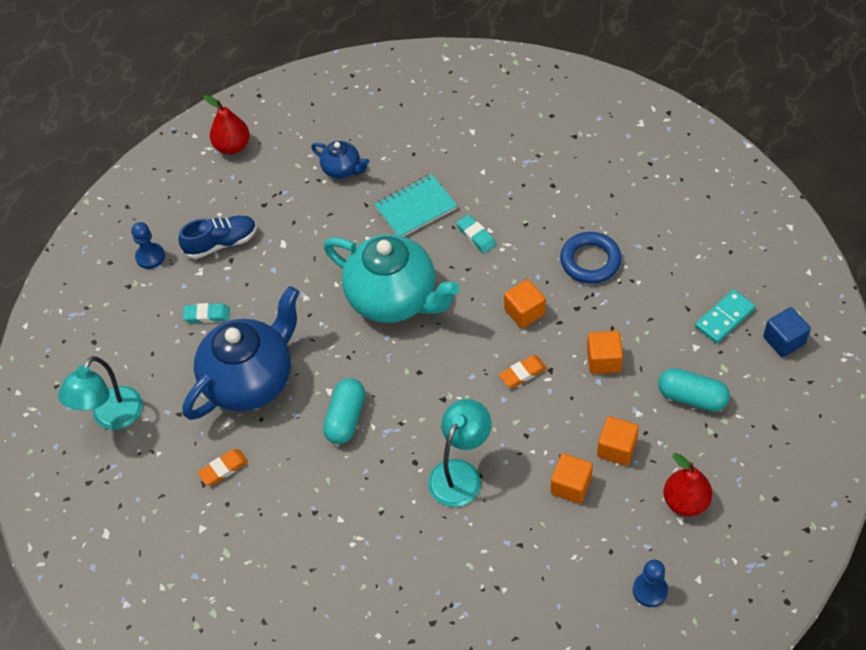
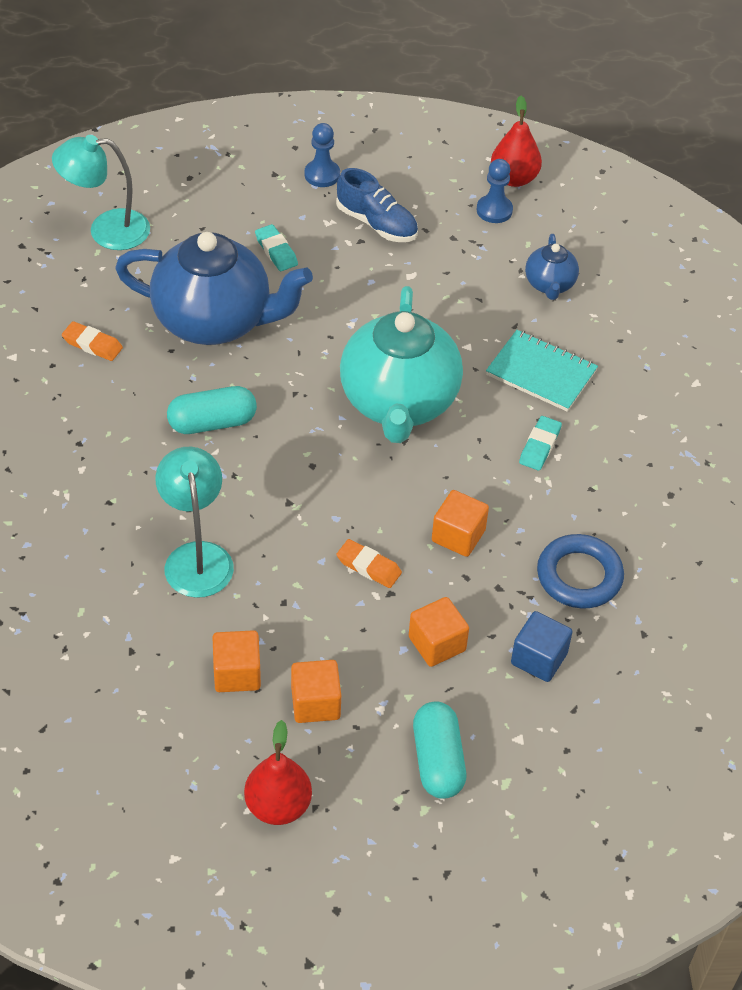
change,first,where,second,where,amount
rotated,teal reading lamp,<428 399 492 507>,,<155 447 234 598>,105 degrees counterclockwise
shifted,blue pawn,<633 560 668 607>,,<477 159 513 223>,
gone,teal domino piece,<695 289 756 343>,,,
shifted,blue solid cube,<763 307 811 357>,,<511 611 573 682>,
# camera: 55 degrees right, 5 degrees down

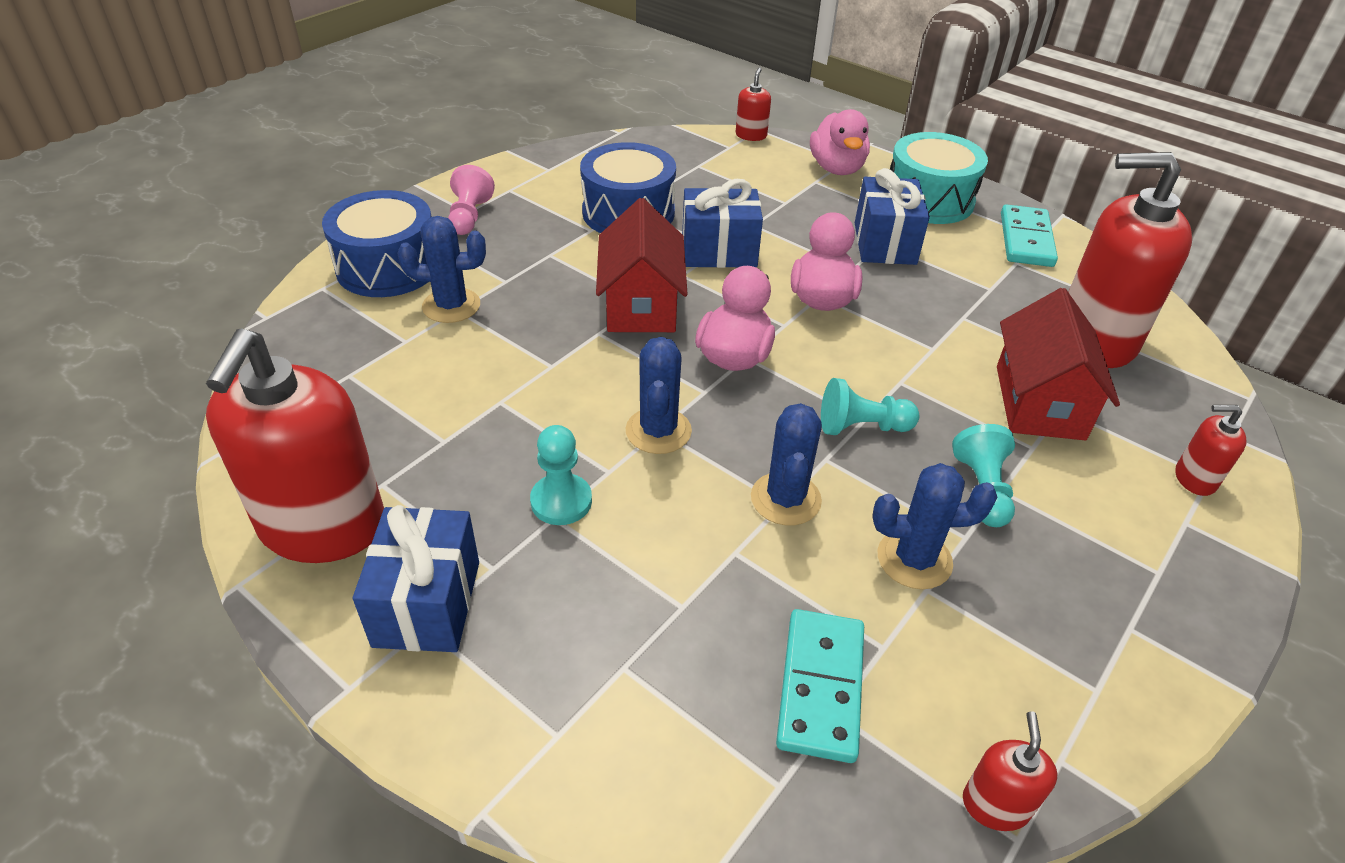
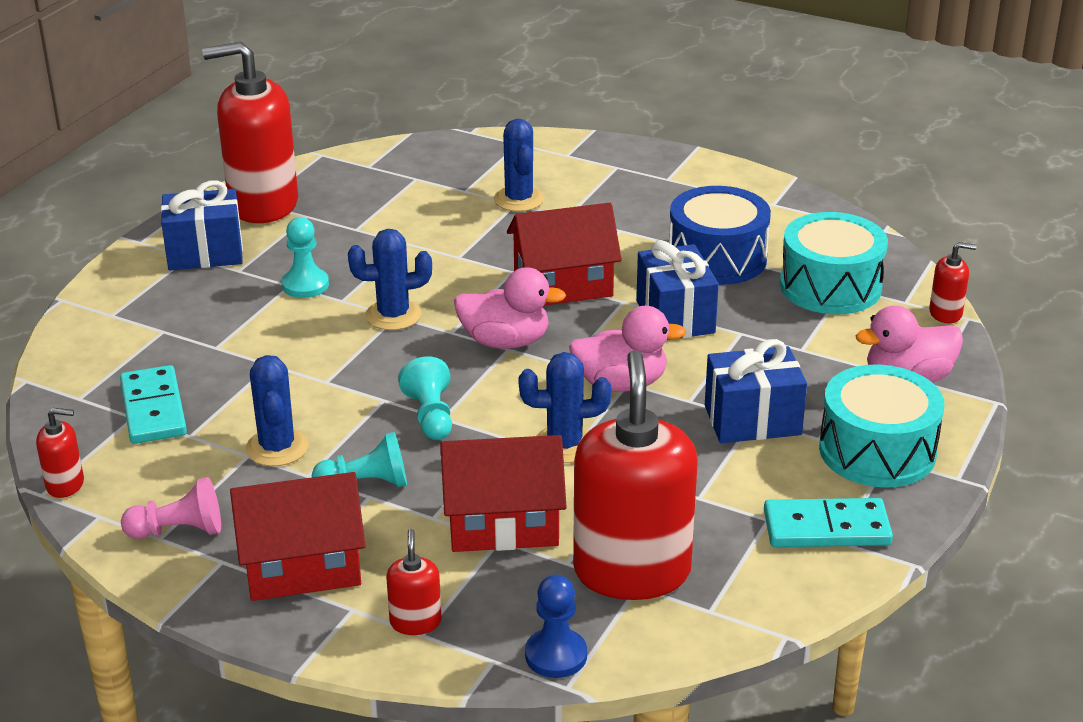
change,first,where,second,where,amount
gone,blue toy drum,<322 190 432 297>,,,
shifted,rosy pawn,<448 165 495 235>,,<121 477 221 539>,
shifted,blue saguaro cactus,<751 403 822 525>,,<518 352 611 463>,
rotated,teal domino piece,<776 609 864 763>,,<120 365 187 444>,75 degrees clockwise
new,,,scarlet house,<230 472 366 601>,
new,,,blue pawn,<525 574 587 678>,
new,,,teal toy drum,<780 212 888 314>,
# camera: 80 degrees right, 10 degrees down

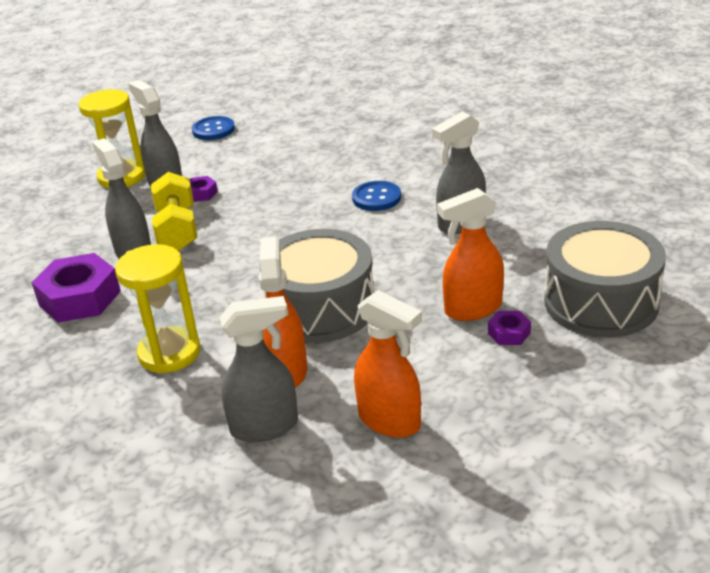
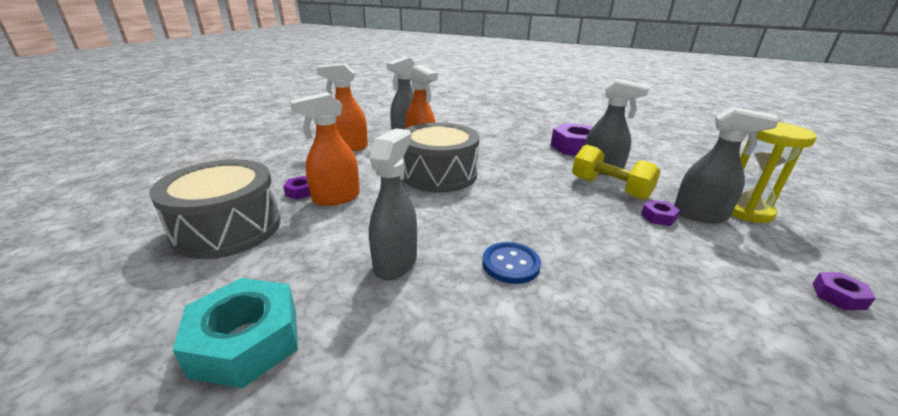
change,first,where,second,where,amount
gone,golden hourglass,<115 244 200 374>,,,
swapped,blue shirt button,<192 116 235 140>,purple nut,<813 272 876 310>,
rotated,bright orange spray cleaner,<437 188 504 321>,,<290 92 360 206>,150 degrees counterclockwise
new,,,teal nut,<173 278 298 388>,
# camera: 140 degrees right, 5 degrees down

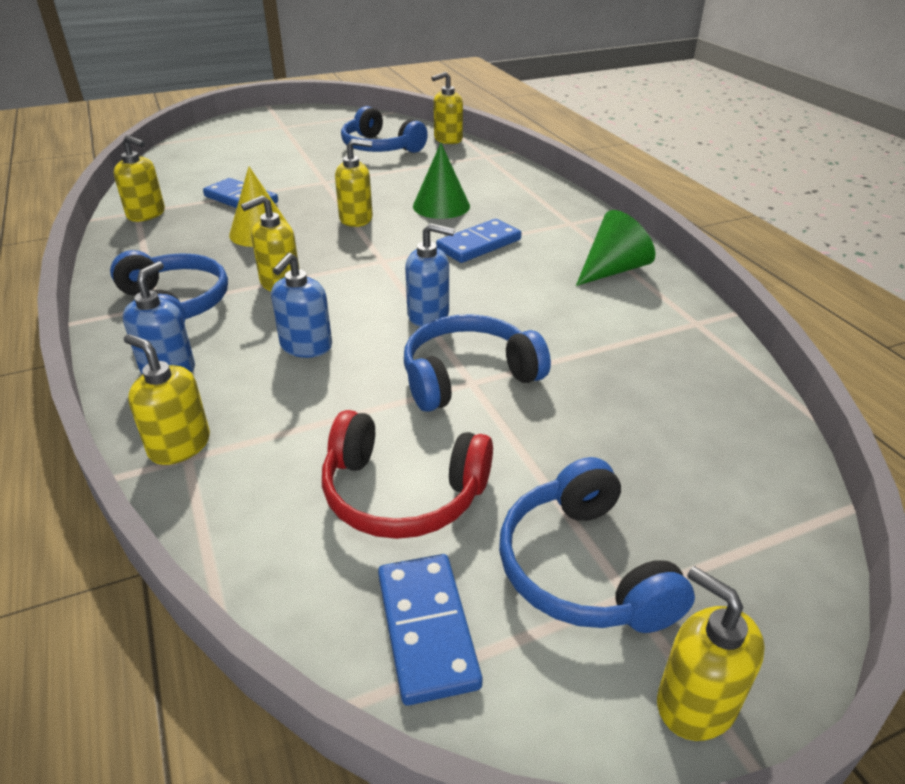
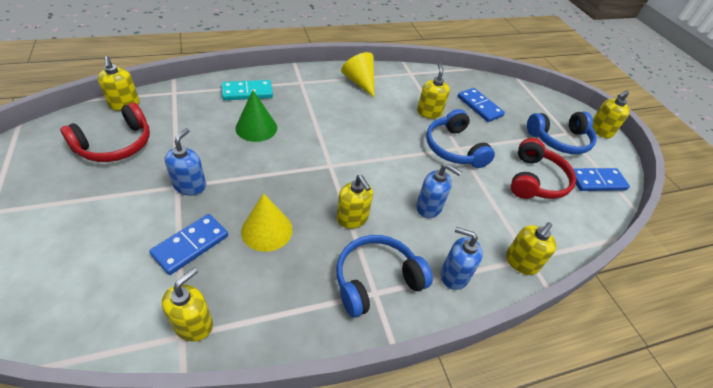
change,first,where,second,where,amount
shifted,golden pump bottle,<335 139 373 227>,,<417 63 450 119>,
repainted,blue headset,<341 106 428 153>,scarlet headset,<60 103 150 162>,
shifted,blue pump bottle,<405 223 455 327>,,<165 128 206 196>,
shifted,blue domino piece,<436 219 521 263>,,<458 88 505 122>,
repainted,emerald cone shape,<576 210 655 286>,golden cone shape,<341 52 374 97>,
new,,,teal domino piece,<222 80 273 100>,
# camera: 90 degrees left, 10 degrees up

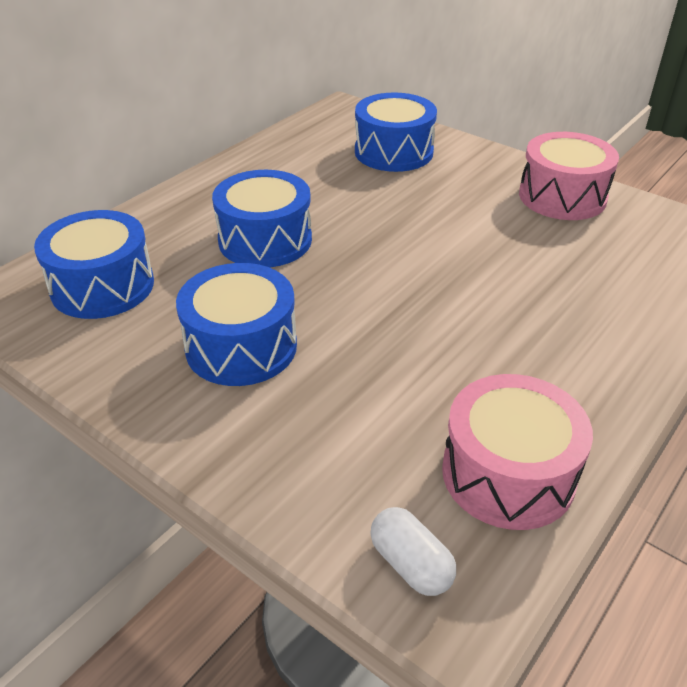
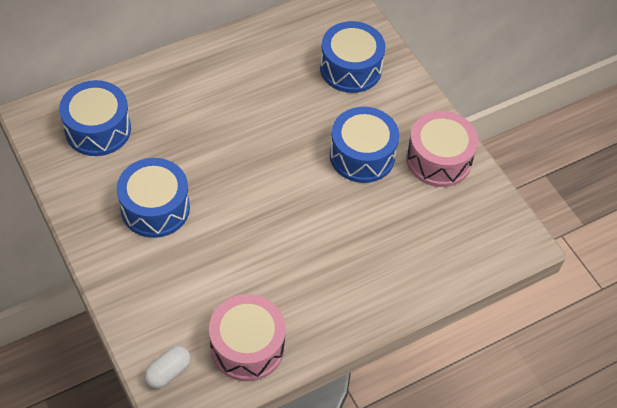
change,first,where,second,where,amount
shifted,blue toy drum,<212 170 312 267>,,<330 107 399 183>,
rotated,snow-white pill shape,<370 507 456 596>,,<144 346 191 389>,60 degrees clockwise
# camera: 20 degrees right, 15 degrees up

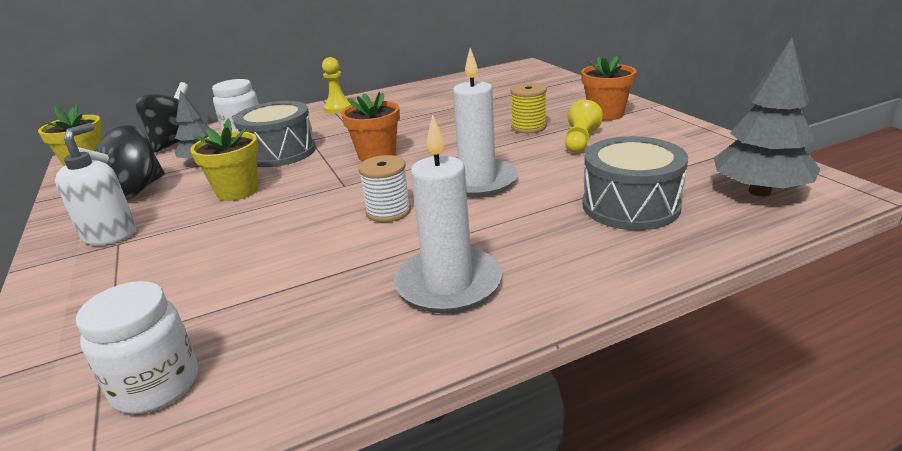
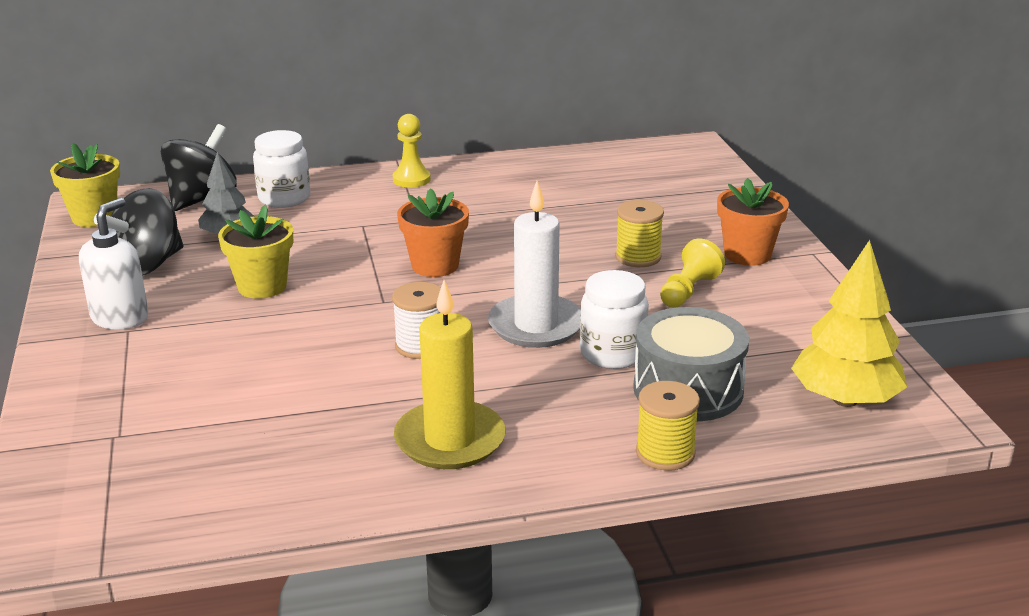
change,first,where,second,where,amount
shifted,snow-white jam jar,<76 281 198 414>,,<580 270 649 369>,
gone,gray toy drum,<233 101 316 167>,,,
repainted,snow-white candle,<394 114 502 313>,golden candle,<394 280 505 469>,
repainted,gray fir tree,<714 38 820 196>,golden fir tree,<791 240 907 407>,
new,,,golden bobbin,<636 381 700 471>,
# camera: 10 degrees right, 0 degrees up

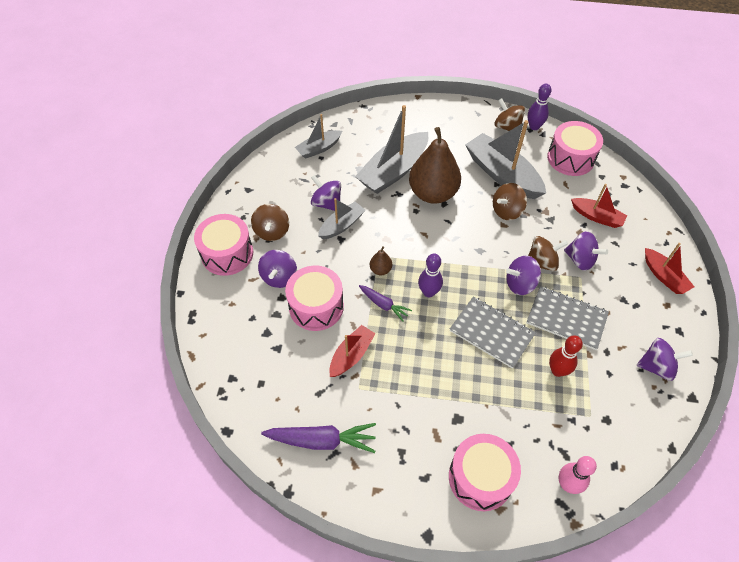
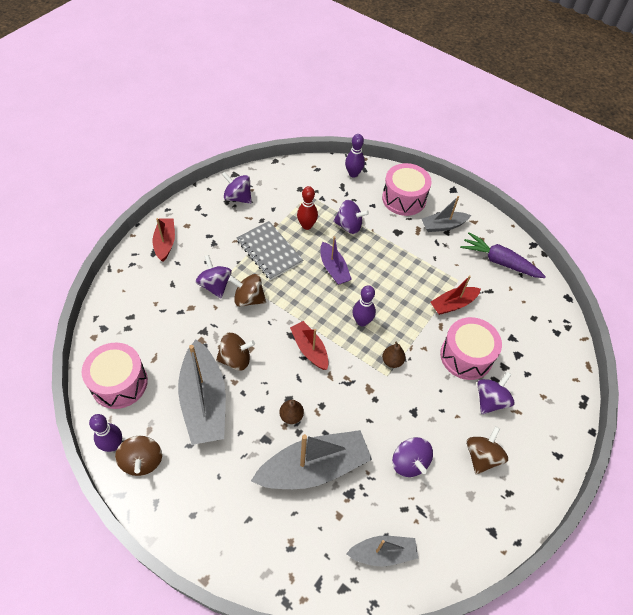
change,first,where,second,where,amount
gone,rosy toy drum,<194 214 253 276>,,,
shifted,gray boat,<318 198 365 239>,,<421 196 471 232>,
gone,purple carrot,<359 285 412 322>,,,
scaled,brown pear fruit,<409 127 461 204>,,<279 400 304 424>,x0.41
swapped,gray notepad,<450 296 536 369>,purple boat,<320 236 352 285>,
shifted,purple spinning top,<506 255 541 295>,,<333 200 369 234>,
repainted,rosy bowling pin,<559 456 597 494>,purple bowling pin,<345 134 365 177>,
shifted,scarlet boat,<571 184 627 228>,,<290 321 329 370>,
# camera: 155 degrees left, 0 degrees up

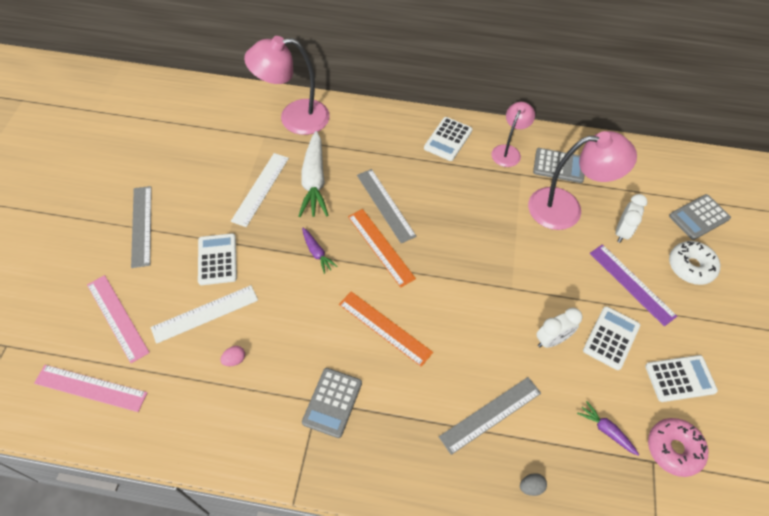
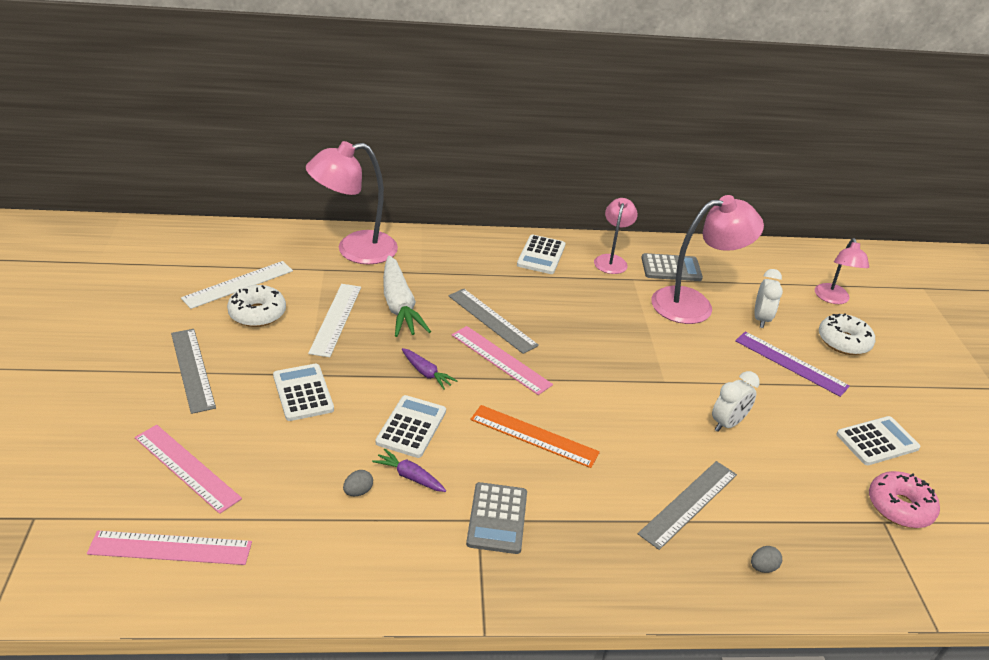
change,first,where,second,where,amount
shifted,snow-white measuring stick,<151 285 258 344>,,<181 261 293 309>,
repainted,rosy egg,<220 346 245 366>,gray egg,<343 470 373 496>,
repainted,bright orange measuring stick,<348 209 416 288>,rosy measuring stick,<452 326 553 395>,
shifted,purple carrot,<577 401 639 456>,,<372 449 446 492>,
shifted,snow-white adding machine,<583 306 640 370>,,<375 395 446 458>,
swapped,gray adding machine,<669 194 731 240>,rosy reading lamp,<815 238 869 304>,
new,,,snow-white donut,<227 285 286 327>,
# camera: 15 degrees left, 20 degrees down

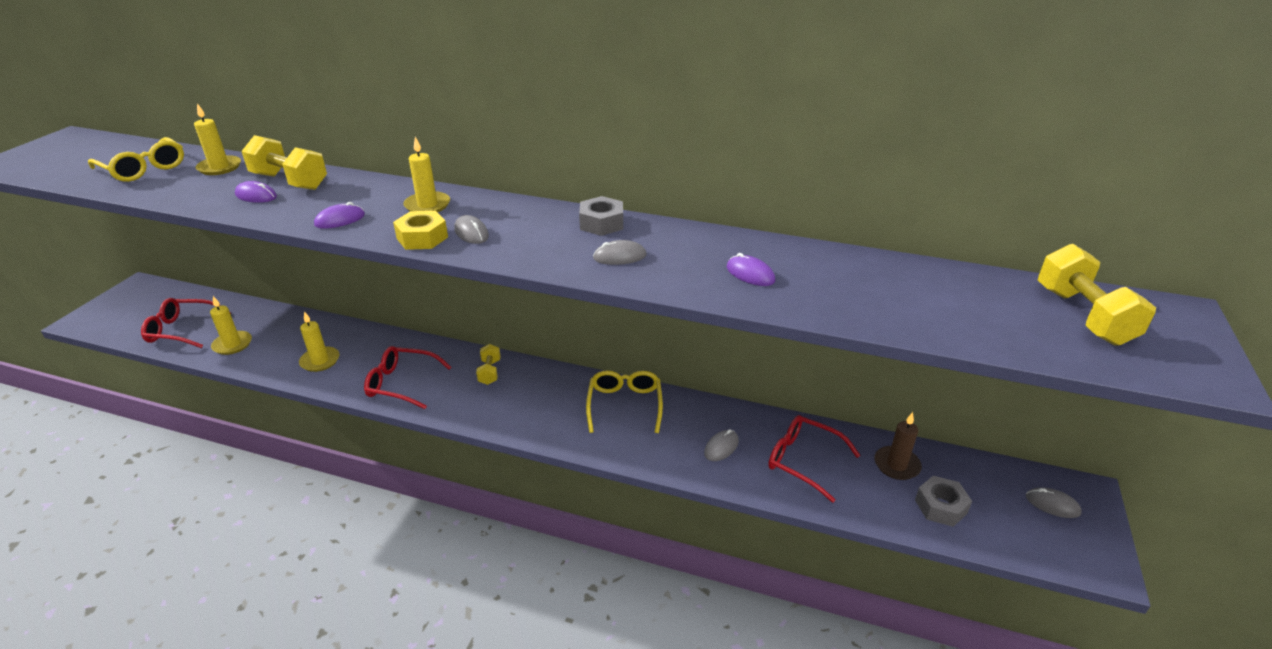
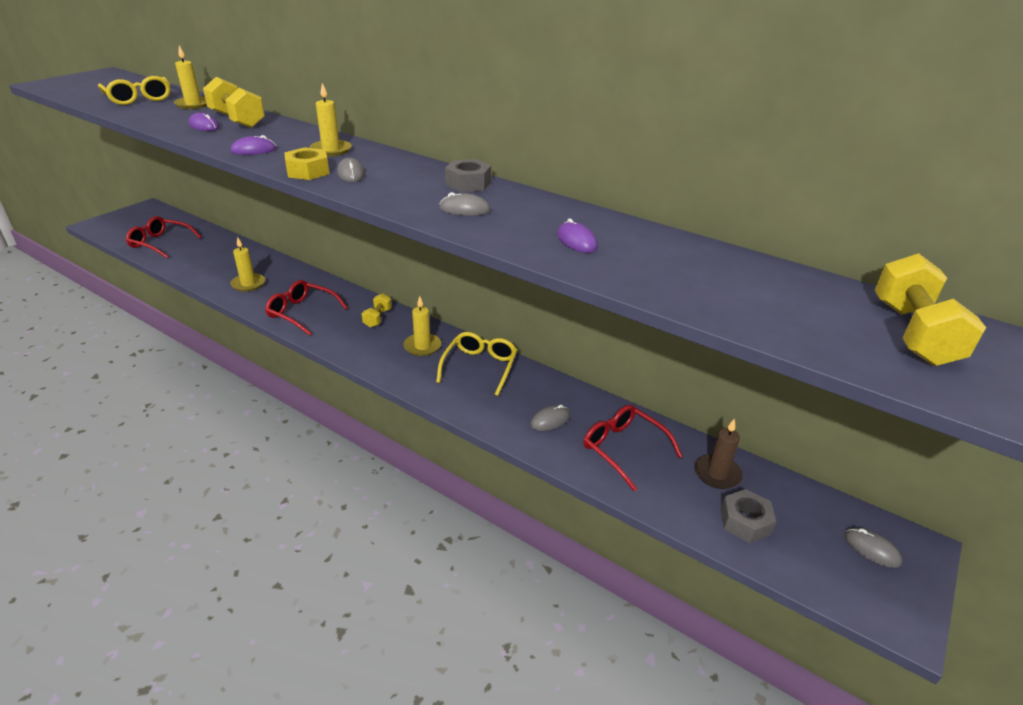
change,first,where,second,where,amount
shifted,golden candle,<210 296 252 355>,,<404 296 441 356>,
# camera: 15 degrees right, 0 degrees up

